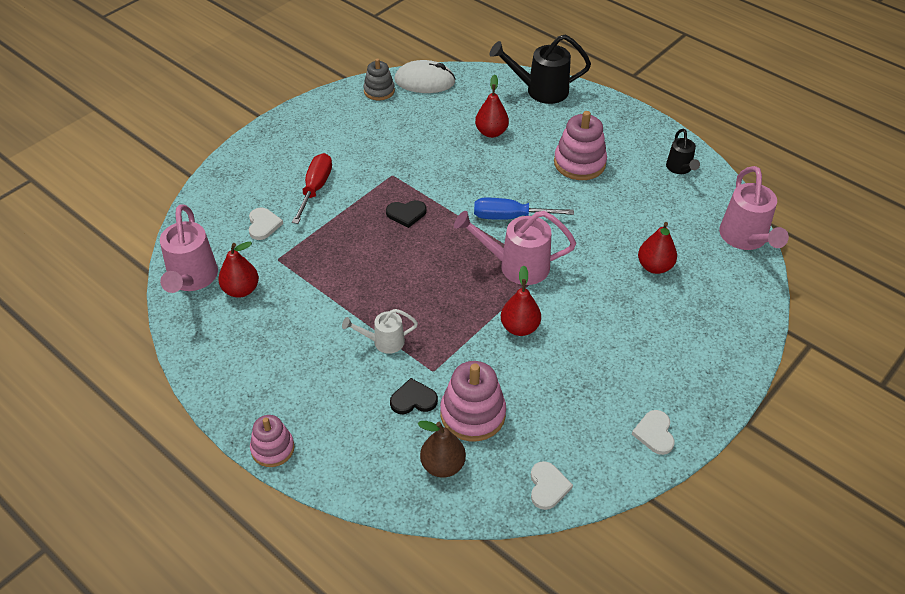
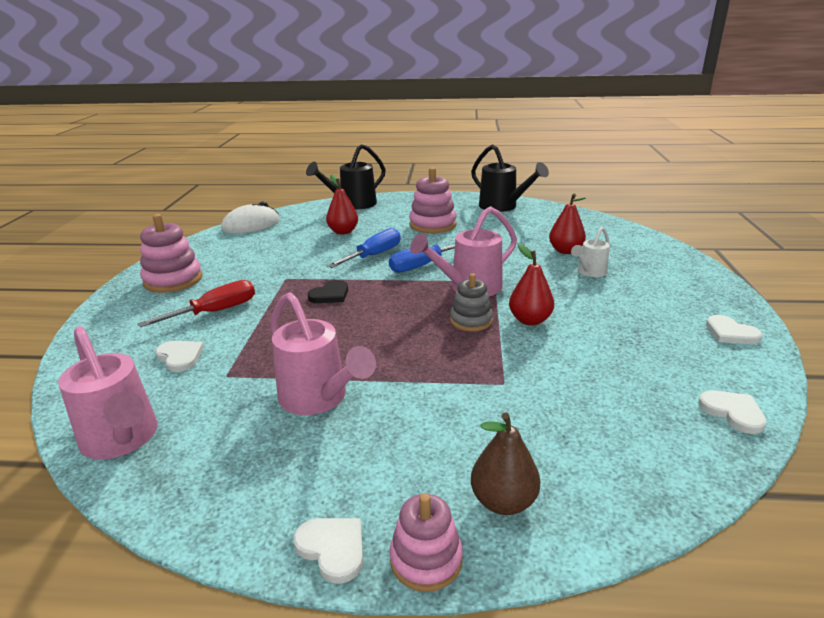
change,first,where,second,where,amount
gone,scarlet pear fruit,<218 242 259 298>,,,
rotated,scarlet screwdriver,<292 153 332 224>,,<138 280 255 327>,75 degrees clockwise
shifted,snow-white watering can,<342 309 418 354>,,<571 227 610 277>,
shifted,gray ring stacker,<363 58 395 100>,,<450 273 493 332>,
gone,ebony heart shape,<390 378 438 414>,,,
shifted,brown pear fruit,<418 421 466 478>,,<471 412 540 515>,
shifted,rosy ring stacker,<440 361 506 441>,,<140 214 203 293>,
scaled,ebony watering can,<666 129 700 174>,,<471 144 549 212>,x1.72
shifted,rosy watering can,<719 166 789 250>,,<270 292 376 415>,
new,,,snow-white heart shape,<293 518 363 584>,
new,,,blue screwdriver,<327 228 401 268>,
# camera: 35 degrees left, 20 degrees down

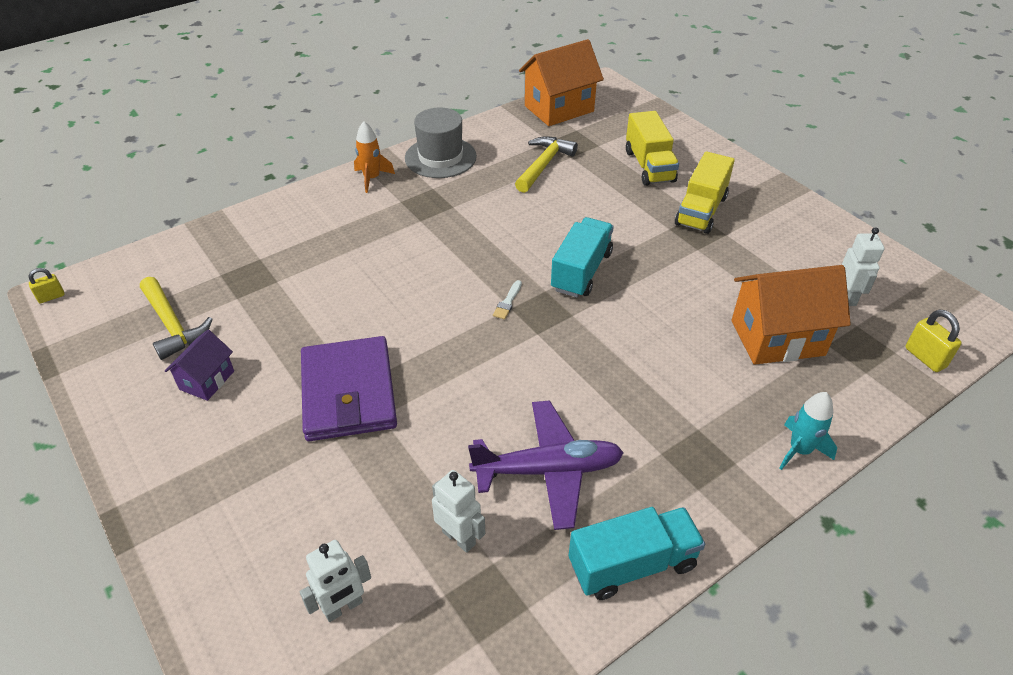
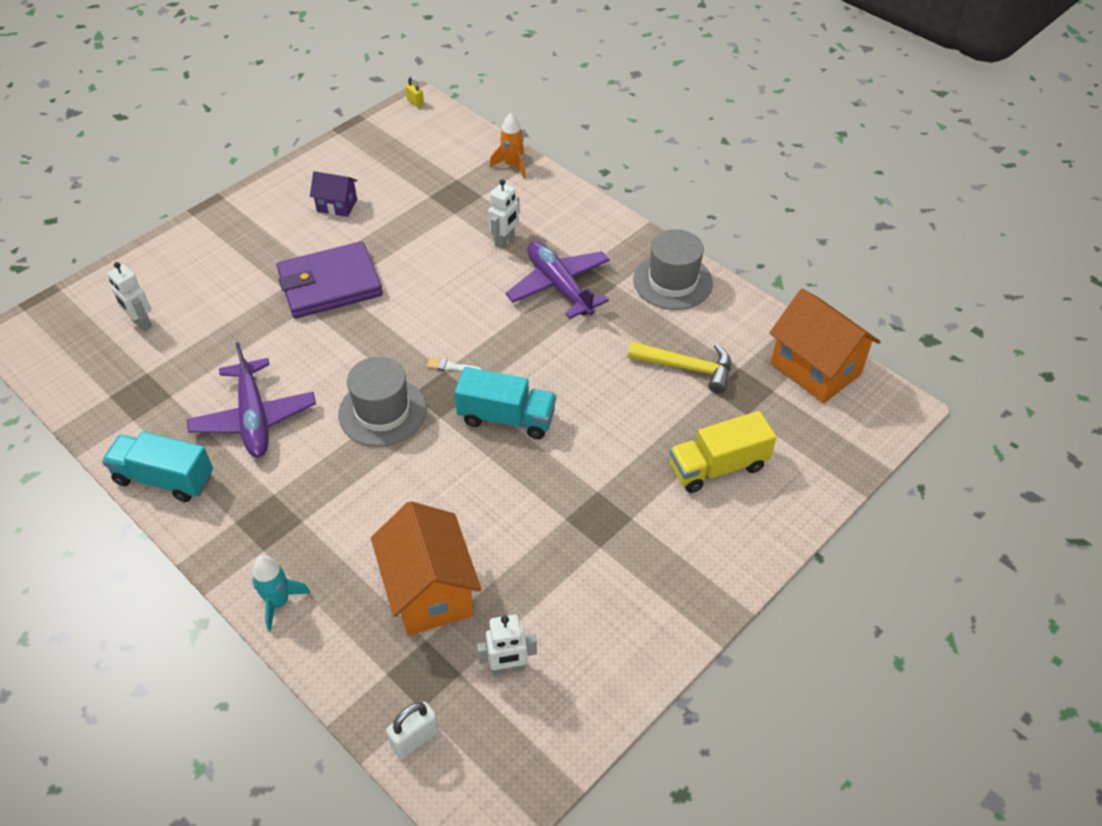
change,first,where,second,where,amount
gone,golden hammer,<140 277 213 360>,,,
shifted,bright orange rocket,<354 121 395 193>,,<490 113 526 178>,
shifted,snow-white robot,<432 470 485 553>,,<488 179 520 249>,
rotated,teal toy truck,<569 507 705 600>,,<102 432 213 502>,135 degrees clockwise
gone,golden toy truck,<675 151 735 234>,,,
repainted,golden padlock,<905 309 962 372>,snow-white padlock,<386 702 439 759>,
new,,,gray tall hat,<338 357 426 447>,
new,,,purple toy plane,<505 241 610 319>,
# camera: 80 degrees right, 5 degrees up

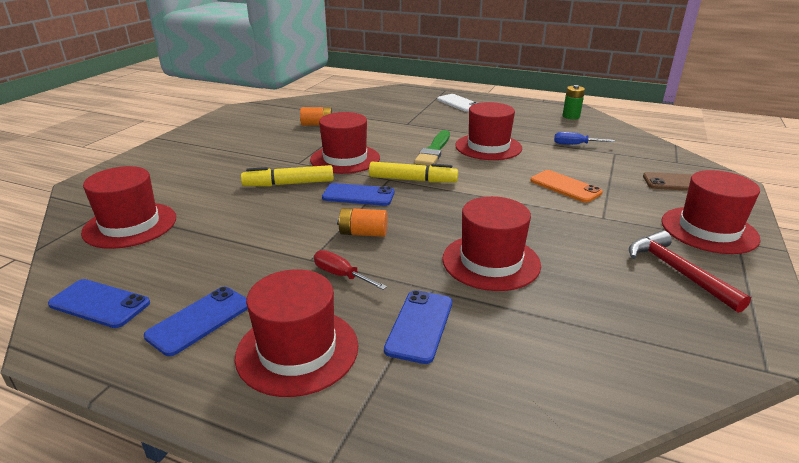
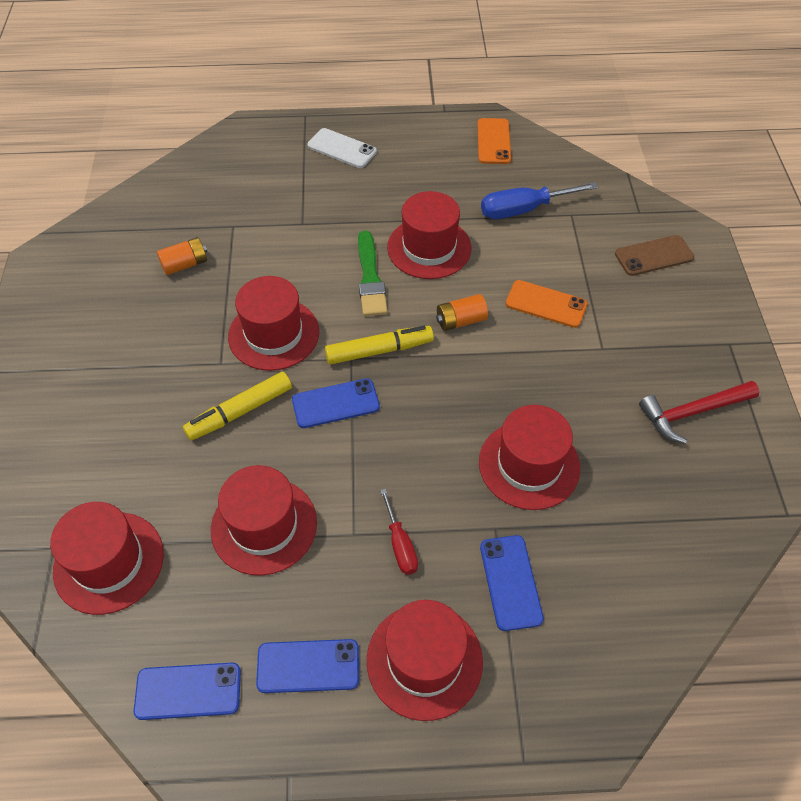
change,first,where,second,where,amount
rotated,blue phone,<144 287 248 356>,,<256 639 359 693>,75 degrees clockwise
rotated,scarlet screwdriver,<314 250 387 290>,,<380 489 418 575>,120 degrees counterclockwise
shifted,bright orange AA battery,<337 208 388 237>,,<436 294 488 331>,
scaled,blue screwdriver,<554 132 615 145>,,<481 182 598 219>,x1.69
swapped,emerald AA battery,<563 85 585 119>,bright orange phone,<477 118 511 164>,
rotated,scarlet hammer,<629 230 751 313>,,<639 381 759 444>,60 degrees counterclockwise
shifted,scarlet tall hat,<661 170 761 254>,,<211 465 317 576>,
# camera: 25 degrees left, 25 degrees up

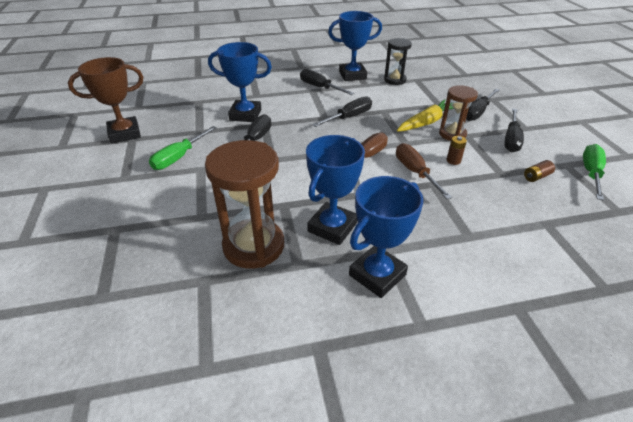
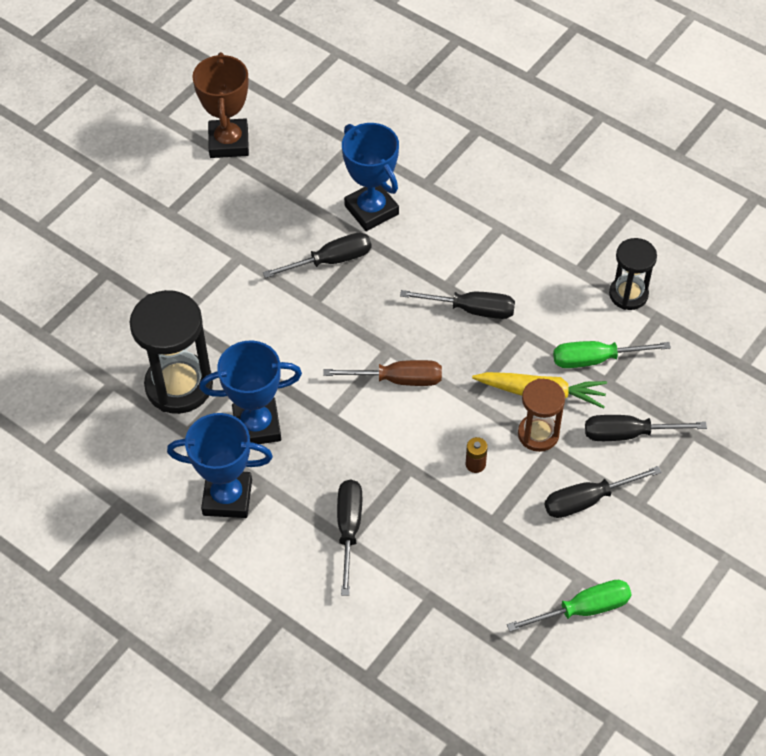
change,first,where,second,where,amount
rotated,brown prize cup,<68 57 143 144>,,<192 52 249 158>,60 degrees clockwise
shifted,emerald screwdriver,<149 126 217 170>,,<553 341 671 368>,
repainted,brown hourglass,<205 140 284 269>,ebony hourglass,<129 290 213 414>,
shifted,ebony screwdriver,<300 69 354 95>,,<337 480 362 596>,
gone,blue prize cup,<328 11 382 81>,,,
gone,brown screwdriver,<396 143 452 199>,,,
gone,brown AA battery,<524 160 555 182>,,,
# camera: 50 degrees right, 15 degrees up

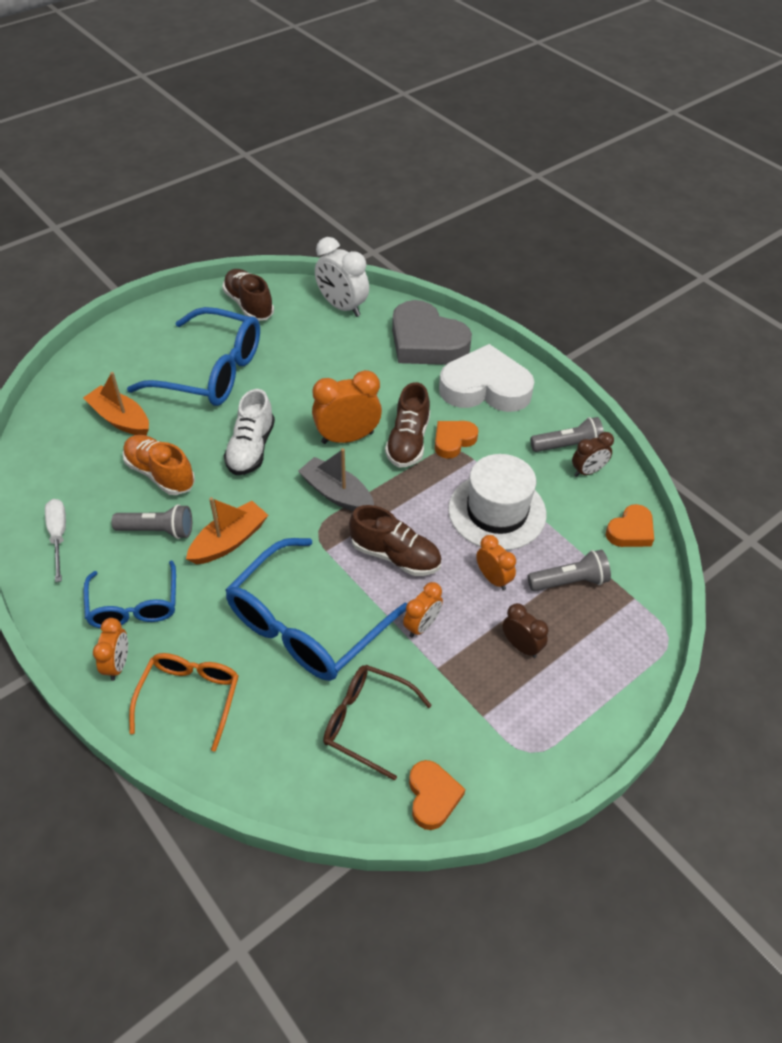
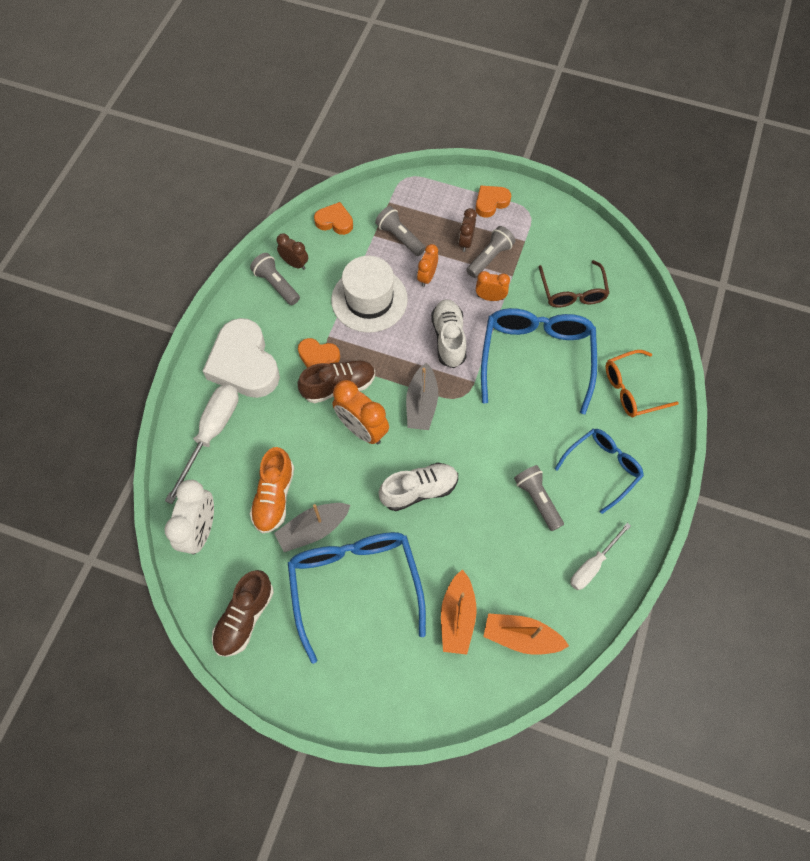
change,first,where,second,where,amount
gone,bright orange alarm clock,<93 618 128 681>,,,
shifted,bright orange lace-up shoe,<123 435 195 495>,,<250 447 294 534>,
shifted,bright orange boat,<186 497 268 564>,,<483 613 569 655>,
rotated,blue spectacles,<225 538 407 681>,,<481 308 597 414>,90 degrees counterclockwise
repainted,brown lace-up shoe,<349 505 442 576>,snow-white lace-up shoe,<431 299 467 368>,
swapped,gray heart shape,<392 300 472 365>,snow-white screwdriver,<165 384 239 504>,
shifted,bright orange heart shape,<409 760 465 830>,,<476 185 511 217>,
new,,,gray boat,<274 503 350 552>,
new,,,gray pocket torch,<466 226 515 278>,
# camera: 120 degrees left, 15 degrees up

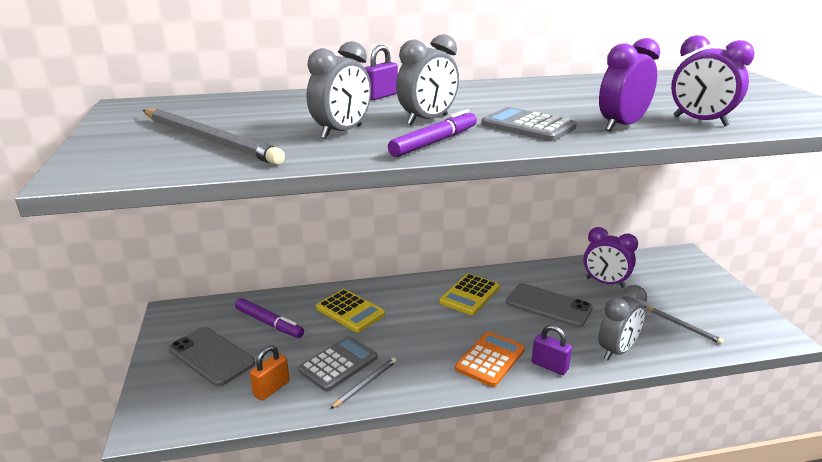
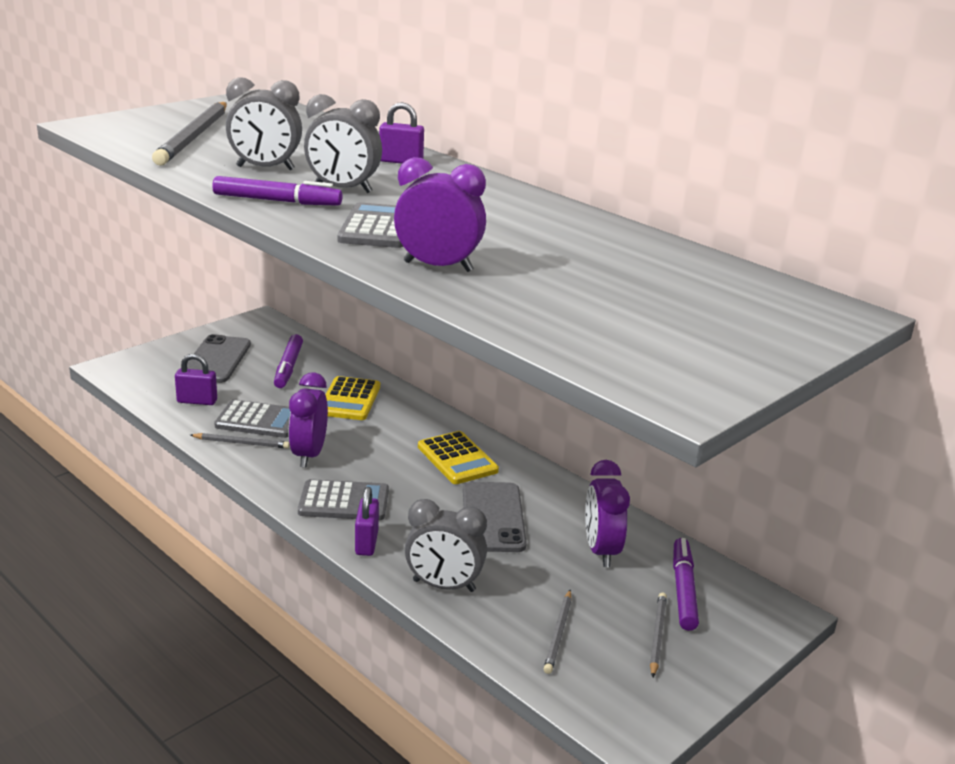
change,first,where,second,where,amount
repainted,bright orange padlock,<250 345 289 401>,purple padlock,<175 354 217 405>,
rotated,golden adding machine,<440 273 500 315>,,<418 431 499 484>,120 degrees counterclockwise
repainted,bright orange adding machine,<455 332 525 387>,gray adding machine,<298 479 389 520>,
shifted,purple alarm clock,<671 35 755 126>,,<289 372 328 468>,
new,,,gray pencil,<650 593 667 677>,
new,,,purple marker,<673 538 699 631>,
# camera: 55 degrees right, 0 degrees up

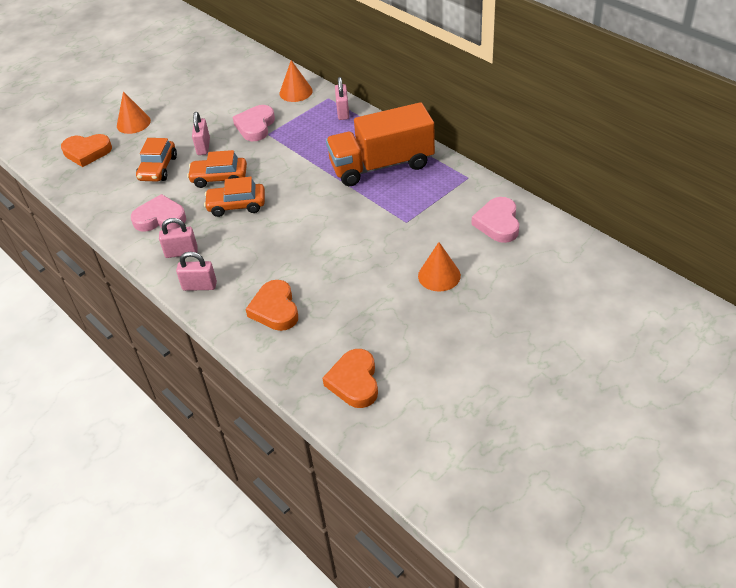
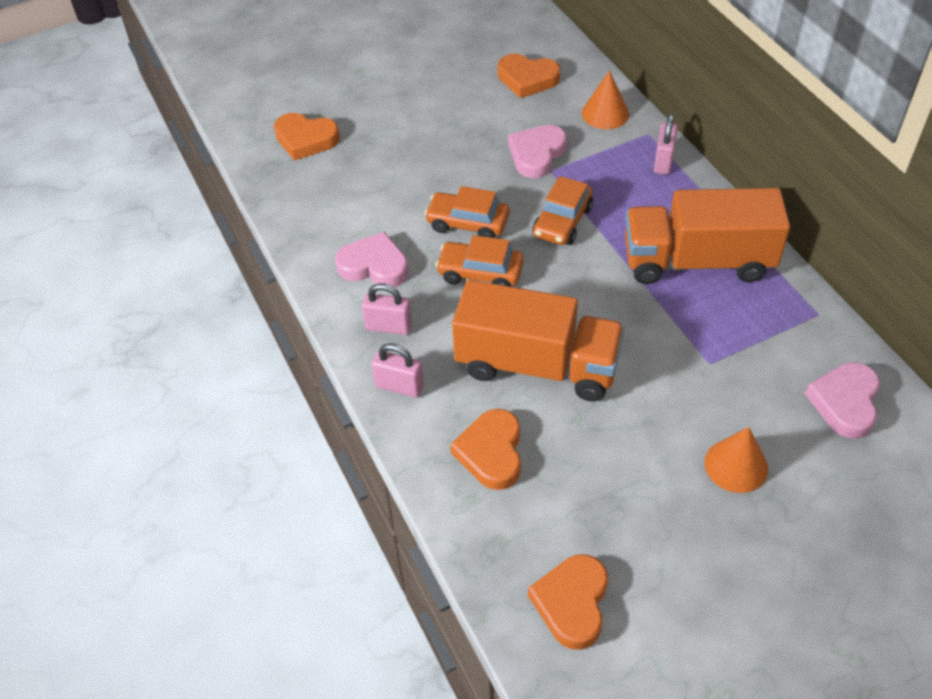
change,first,where,second,where,amount
gone,bright orange cone shape,<117 91 151 134>,,,
shifted,bright orange automobile,<136 138 177 182>,,<532 176 593 245>,
gone,rosy padlock,<192 112 210 155>,,,
new,,,bright orange toy truck,<452 280 624 402>,
new,,,bright orange heart shape,<498 54 560 98>,
# camera: 15 degrees right, 5 degrees up

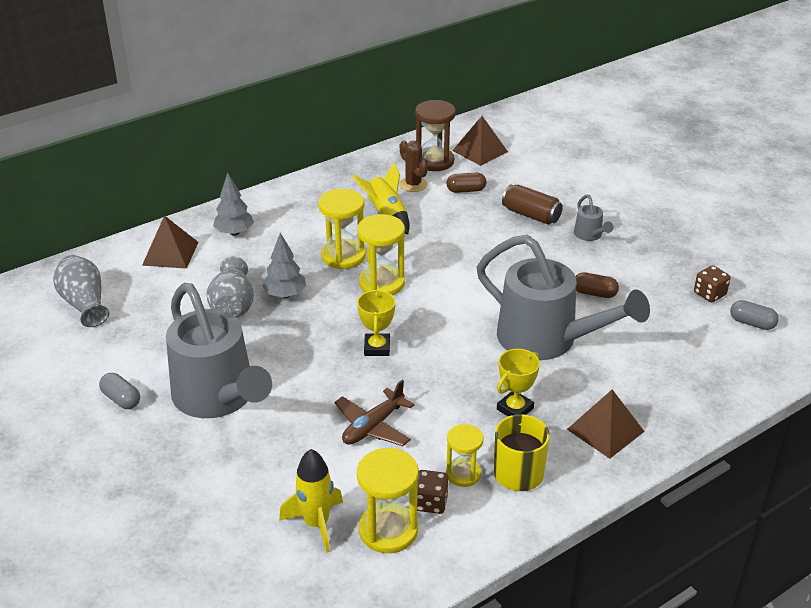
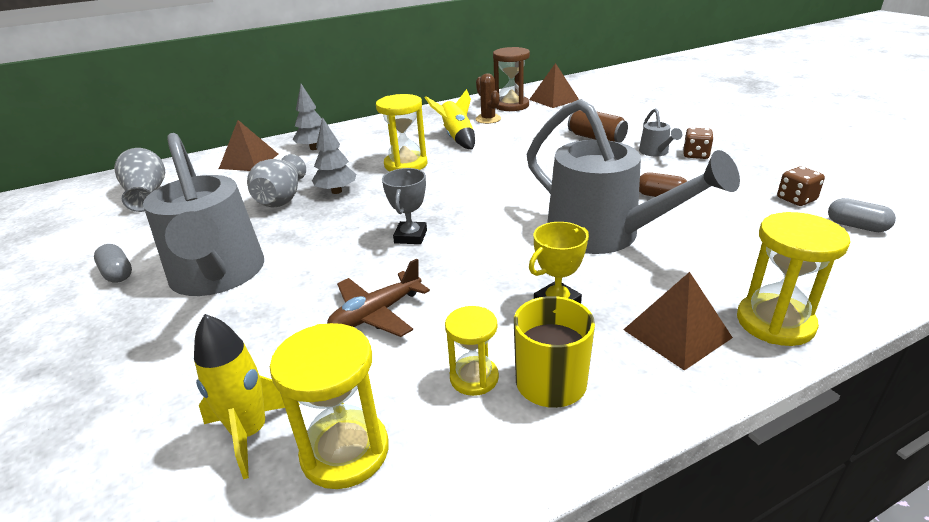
change,first,where,second,where,amount
shifted,golden hourglass,<357 214 405 295>,,<737 212 851 346>,
repainted,golden prize cup,<357 290 395 356>,gray prize cup,<382 168 427 244>,
shifted,brown game die,<417 470 449 514>,,<684 128 713 159>,
gone,brown pill shape,<447 173 486 193>,,,
# camera: 10 degrees right, 5 degrees down

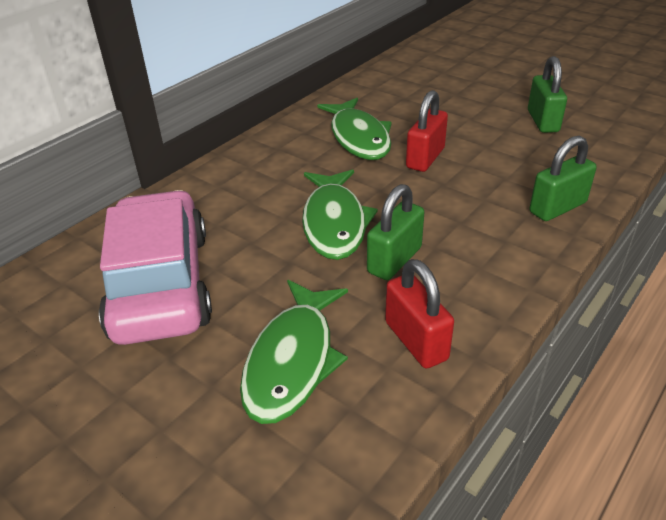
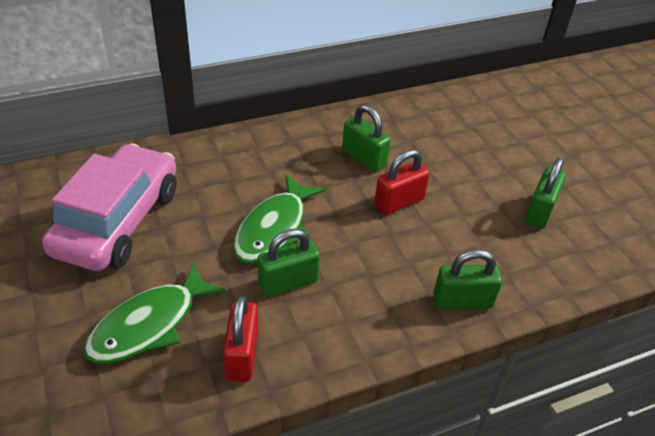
change,first,where,second,where,amount
swapped,emerald fish,<317 98 392 160>,emerald padlock,<342 105 391 172>,
# camera: 25 degrees right, 5 degrees up

